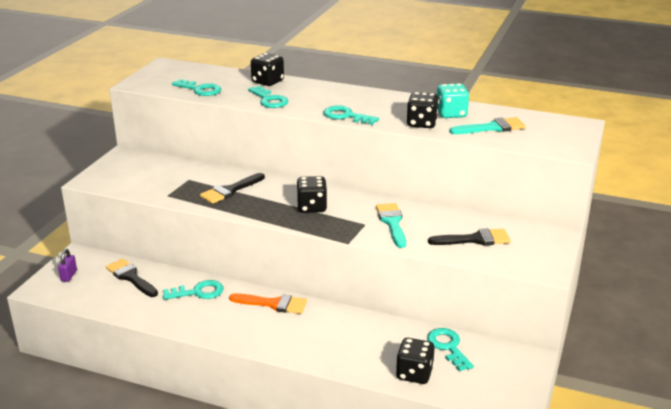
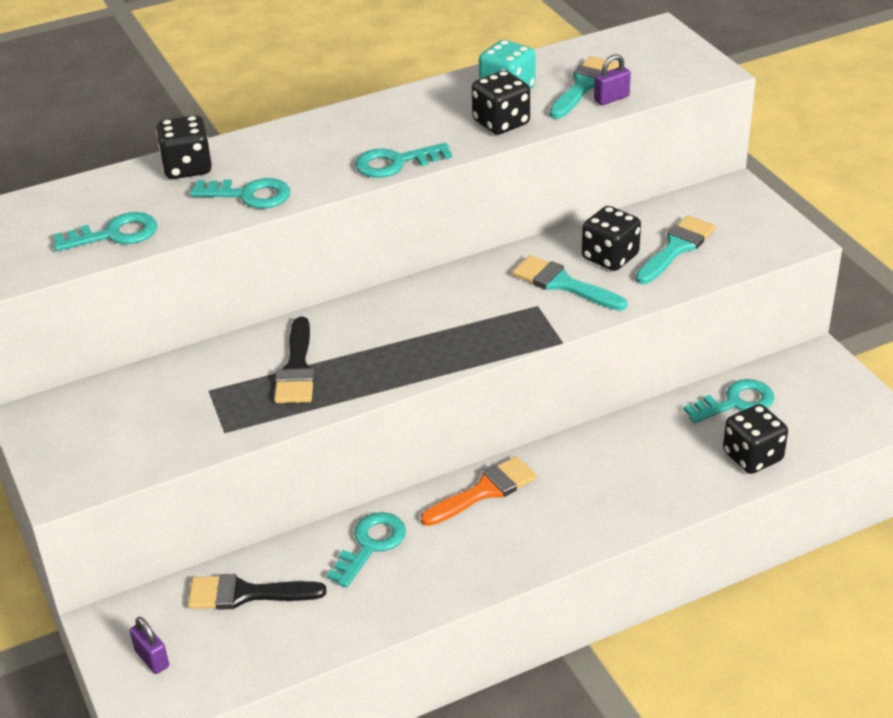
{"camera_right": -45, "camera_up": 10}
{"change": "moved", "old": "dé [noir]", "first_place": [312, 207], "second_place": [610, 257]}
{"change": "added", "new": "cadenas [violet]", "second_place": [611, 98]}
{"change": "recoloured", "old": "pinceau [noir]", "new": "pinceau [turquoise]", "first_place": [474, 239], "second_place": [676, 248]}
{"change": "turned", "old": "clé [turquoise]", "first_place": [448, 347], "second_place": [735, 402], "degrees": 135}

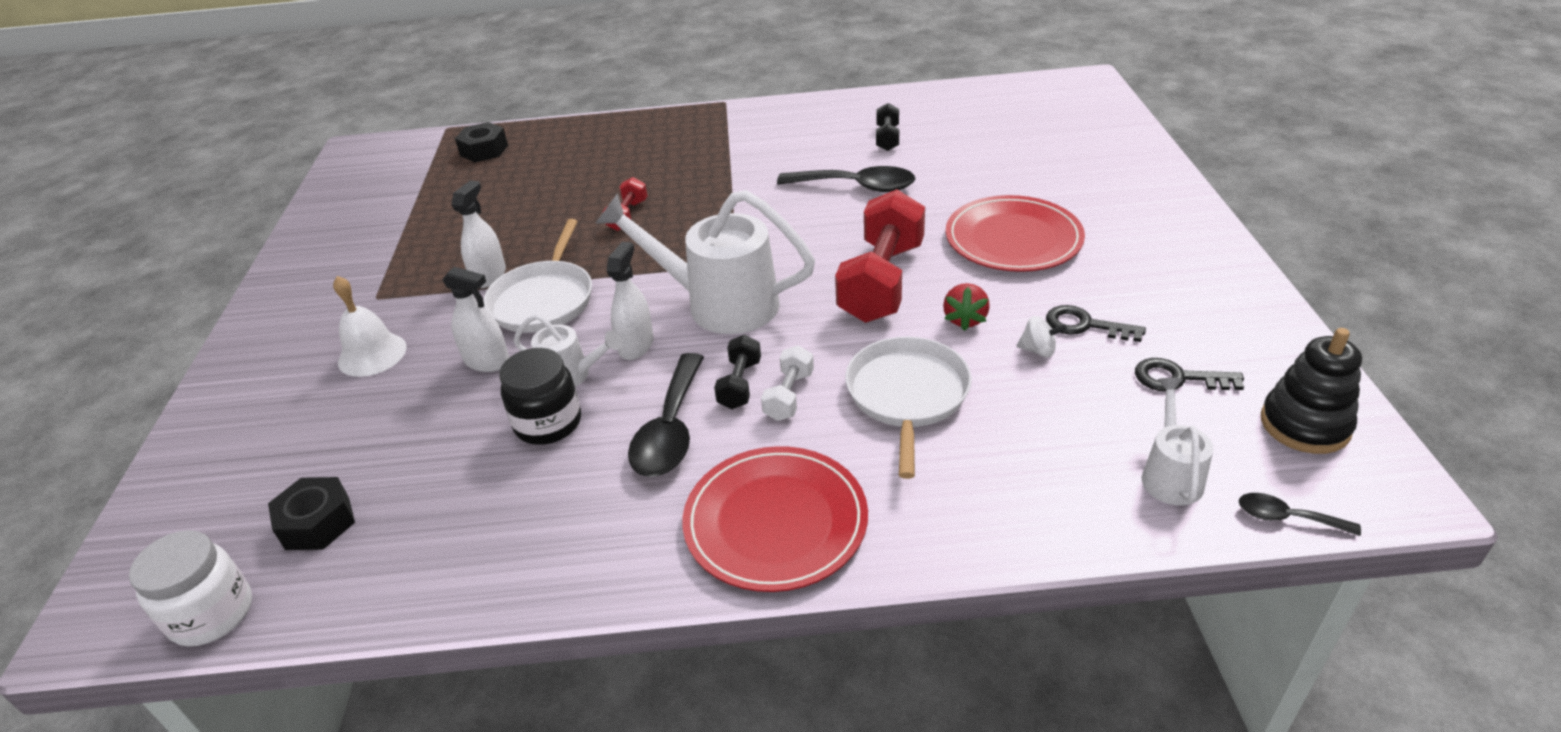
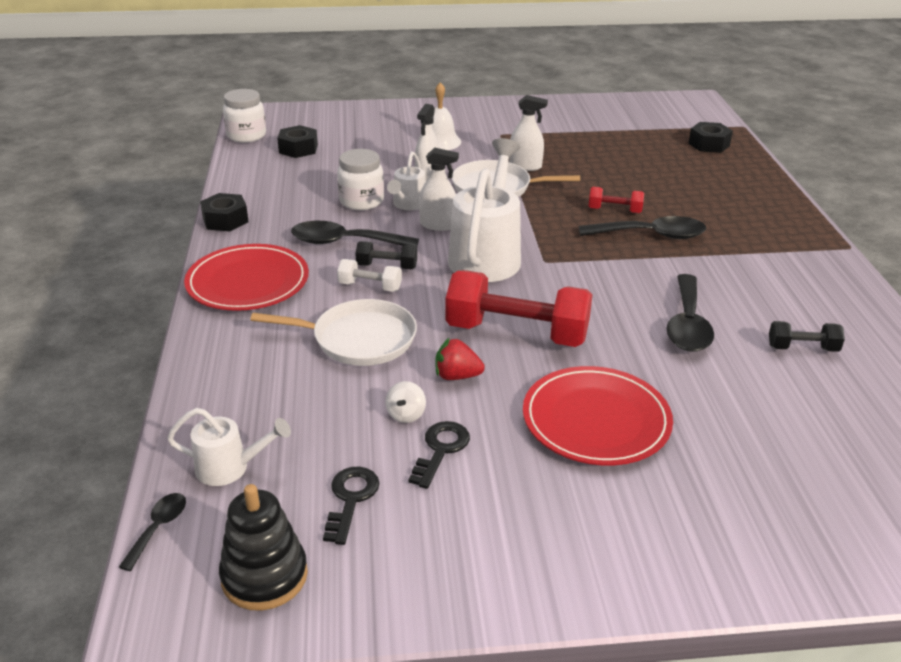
{"camera_right": 85, "camera_up": -5}
{"change": "added", "new": "écrou [noir]", "second_place": [225, 220]}
{"change": "recoloured", "old": "bocal [noir]", "new": "bocal [blanc]", "first_place": [548, 423], "second_place": [361, 201]}
{"change": "added", "new": "cuillère [noir]", "second_place": [651, 235]}

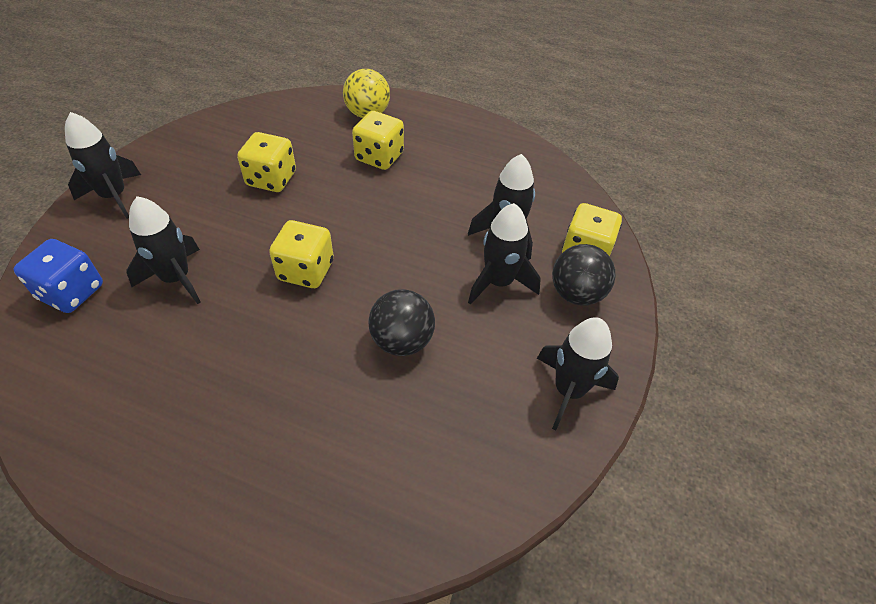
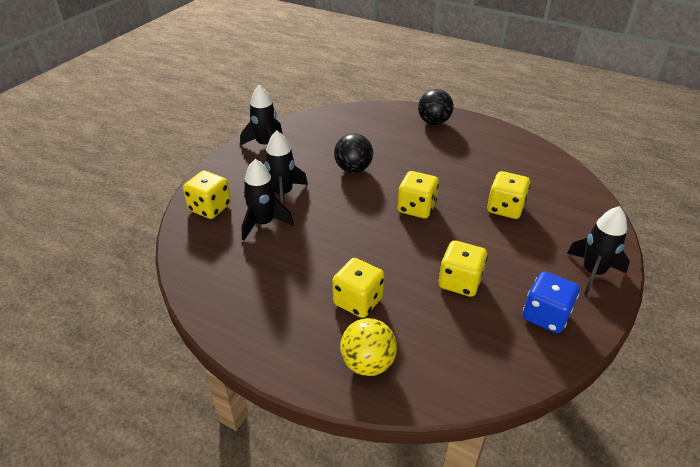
{"camera_right": -170, "camera_up": -10}
{"change": "moved", "old": "balle [noir]", "first_place": [576, 294], "second_place": [433, 122]}
{"change": "replaced", "old": "fusée [noir]", "new": "dé [jaune]", "first_place": [176, 278], "second_place": [505, 208]}
{"change": "moved", "old": "dé [bleu]", "first_place": [71, 292], "second_place": [545, 316]}

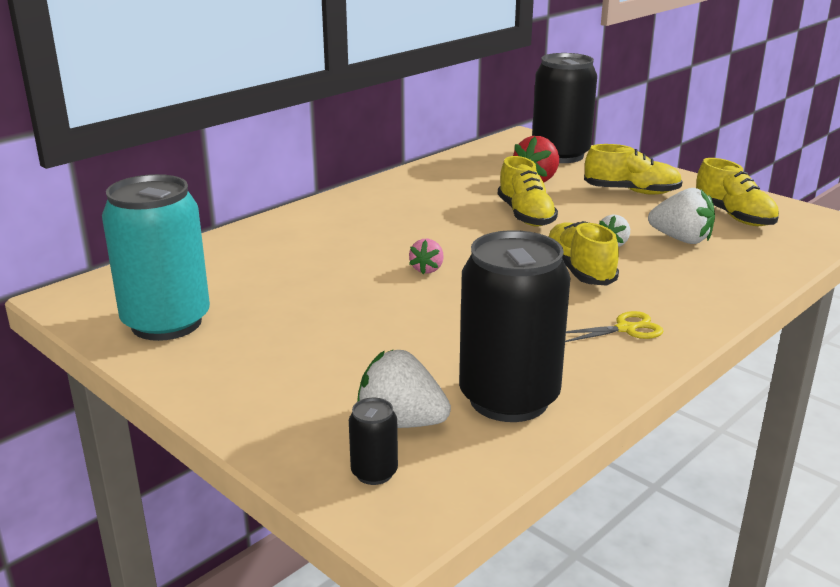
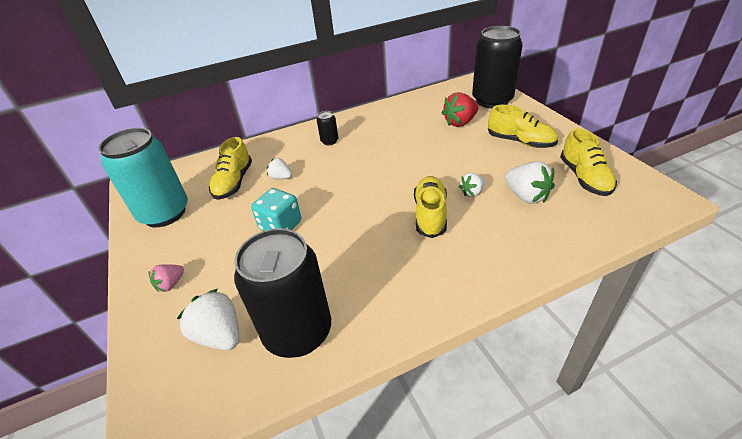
{"camera_right": 25, "camera_up": 15}
{"change": "moved", "old": "fraise [rose]", "first_place": [427, 269], "second_place": [171, 284]}
{"change": "moved", "old": "chaussure [jaune]", "first_place": [525, 215], "second_place": [234, 182]}
{"change": "added", "new": "dé [turquoise]", "second_place": [280, 225]}
{"change": "added", "new": "fraise [blanc]", "second_place": [281, 177]}
{"change": "moved", "old": "canette [noir]", "first_place": [374, 473], "second_place": [329, 141]}
{"change": "removed", "old": "ciseaux [jaune]", "first_place": [625, 329]}

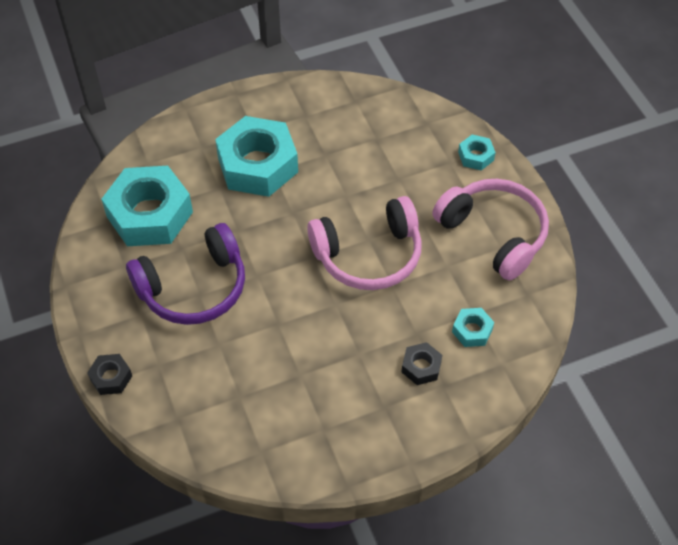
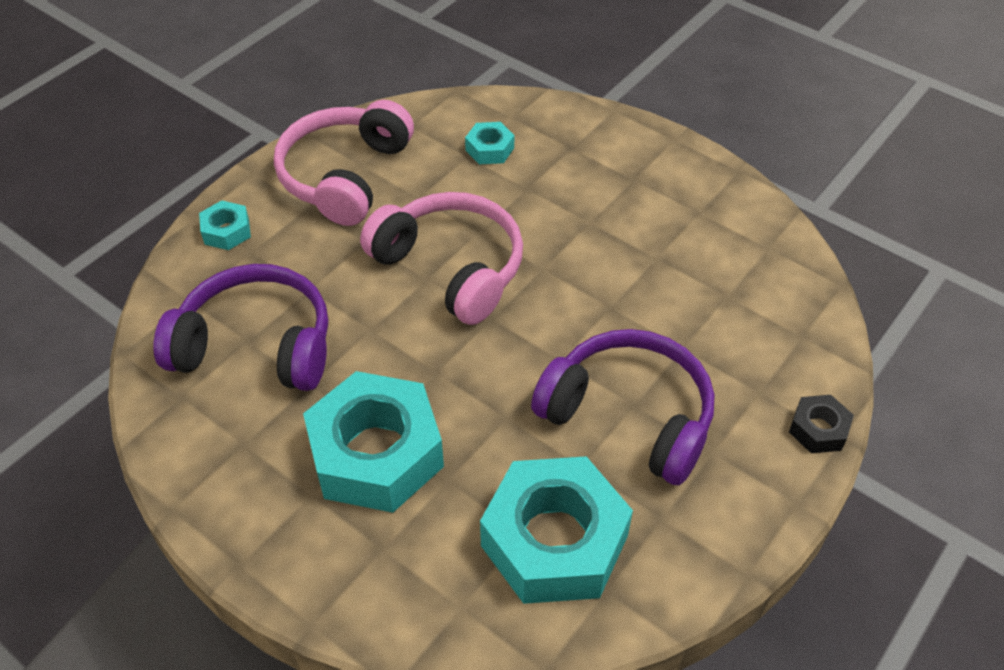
{"camera_right": -120, "camera_up": -5}
{"change": "added", "new": "casque audio [violet]", "second_place": [256, 345]}
{"change": "removed", "old": "écrou [noir]", "first_place": [421, 367]}

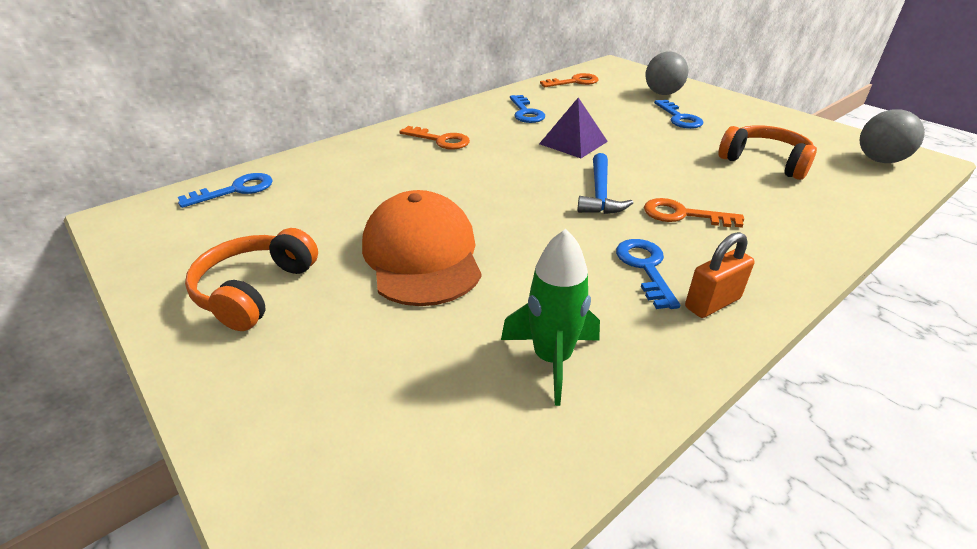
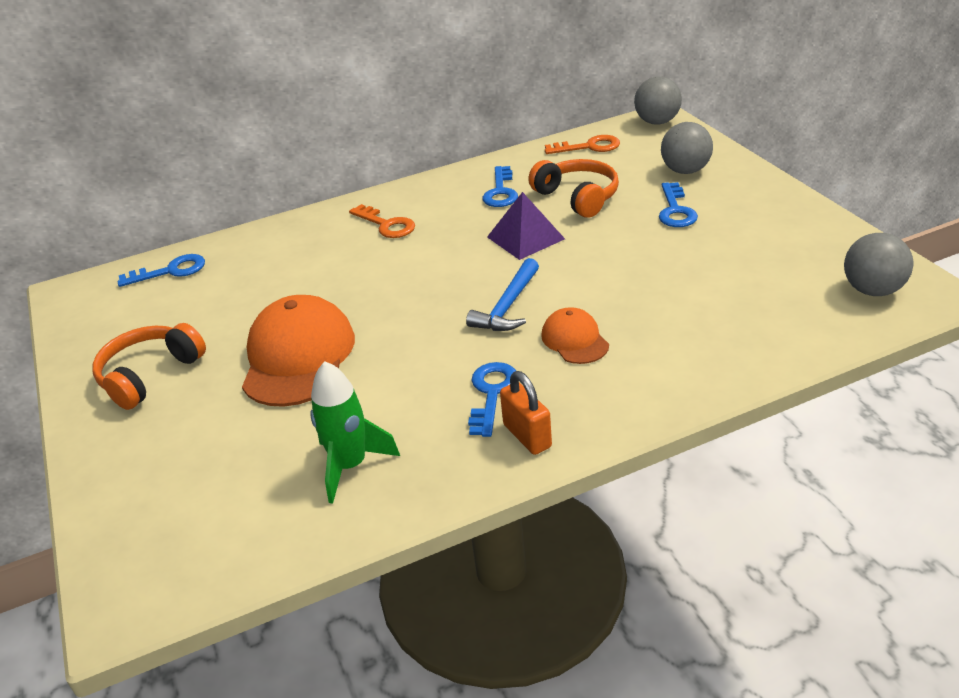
{"camera_right": 20, "camera_up": 0}
{"change": "turned", "old": "cadenas [orange]", "first_place": [712, 303], "second_place": [527, 436], "degrees": 75}
{"change": "moved", "old": "casque audio [orange]", "first_place": [764, 162], "second_place": [577, 197]}
{"change": "replaced", "old": "clé [orange]", "new": "casquette [orange]", "first_place": [682, 215], "second_place": [574, 340]}
{"change": "added", "new": "balle [gris]", "second_place": [657, 122]}

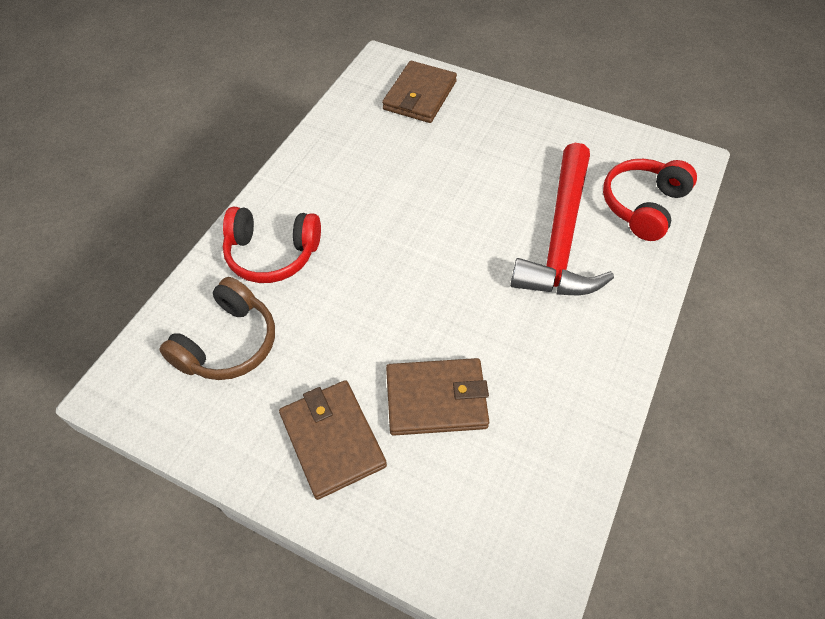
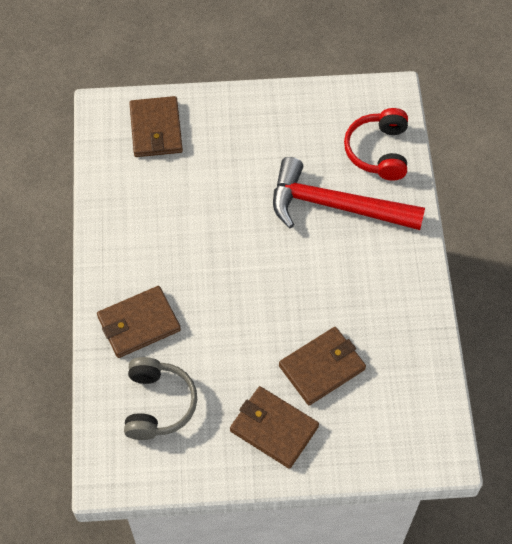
{"camera_right": -30, "camera_up": 5}
{"change": "replaced", "old": "casque audio [rouge]", "new": "portefeuille [marron]", "first_place": [272, 254], "second_place": [138, 324]}
{"change": "recoloured", "old": "casque audio [marron]", "new": "casque audio [gris]", "first_place": [228, 343], "second_place": [158, 404]}
{"change": "turned", "old": "marteau [rouge]", "first_place": [561, 237], "second_place": [336, 206], "degrees": 120}

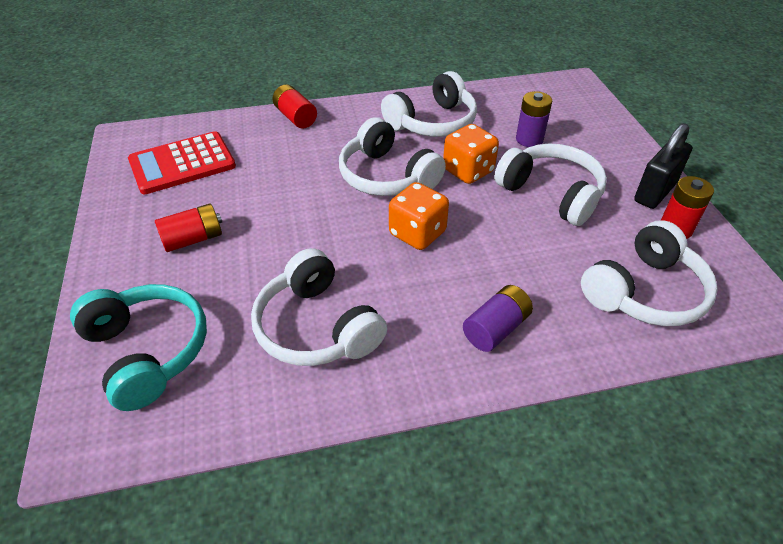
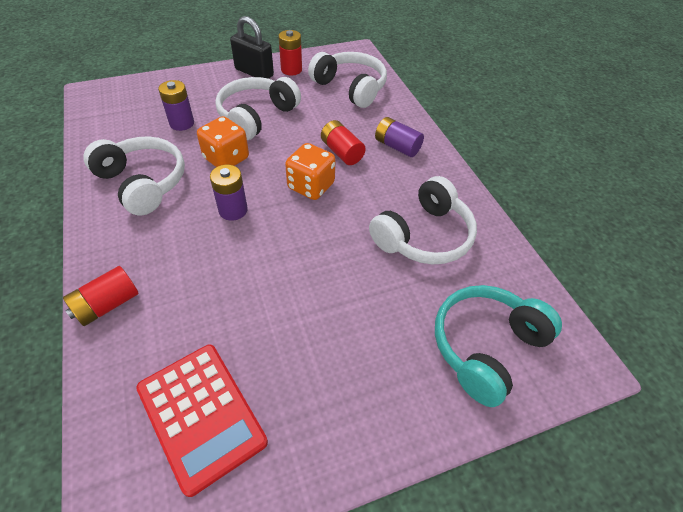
{"camera_right": -100, "camera_up": 5}
{"change": "replaced", "old": "casque audio [blanc]", "new": "pile [violet]", "first_place": [387, 176], "second_place": [233, 210]}
{"change": "moved", "old": "pile [rouge]", "first_place": [193, 239], "second_place": [342, 152]}

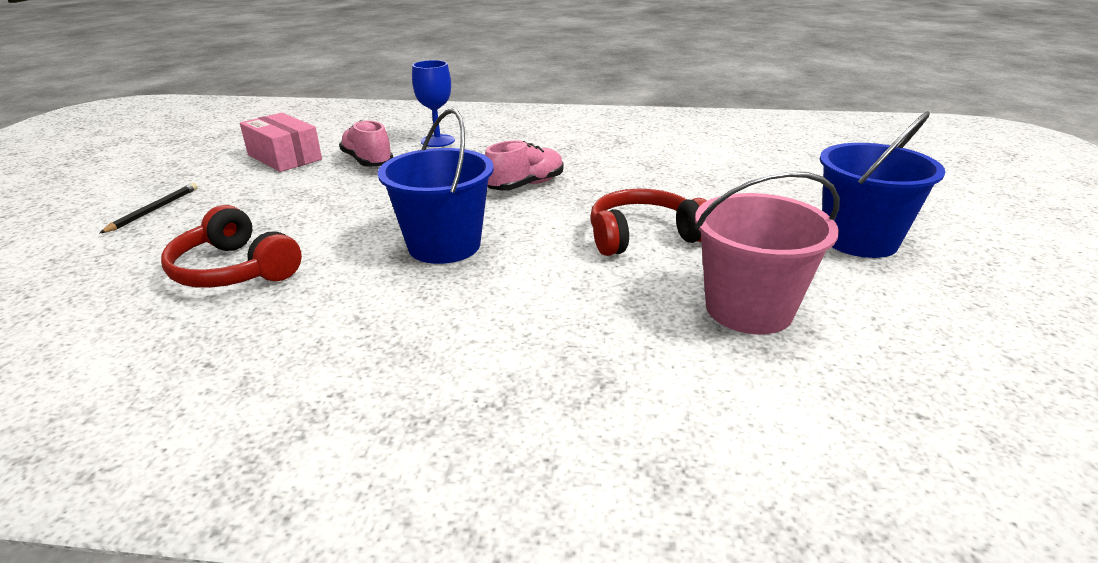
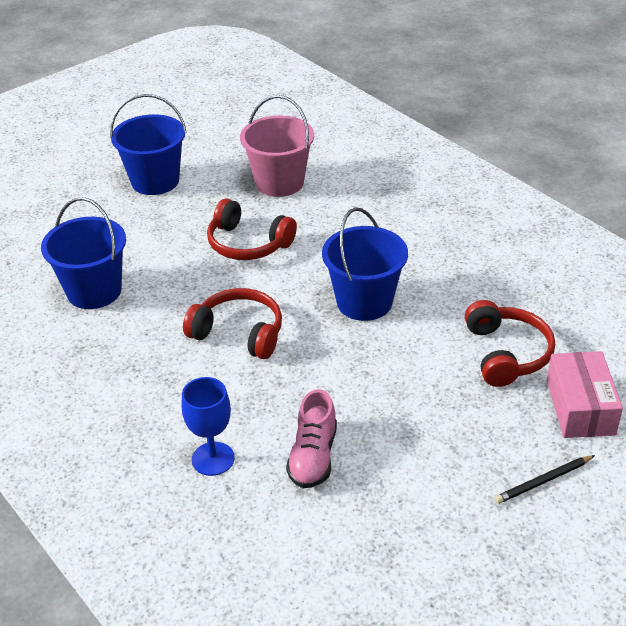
{"camera_right": -135, "camera_up": 10}
{"change": "added", "new": "seau [bleu]", "second_place": [94, 291]}
{"change": "replaced", "old": "chaussure [rose]", "new": "casque audio [rouge]", "first_place": [525, 185], "second_place": [239, 333]}
{"change": "moved", "old": "boîte [rose]", "first_place": [285, 157], "second_place": [580, 407]}

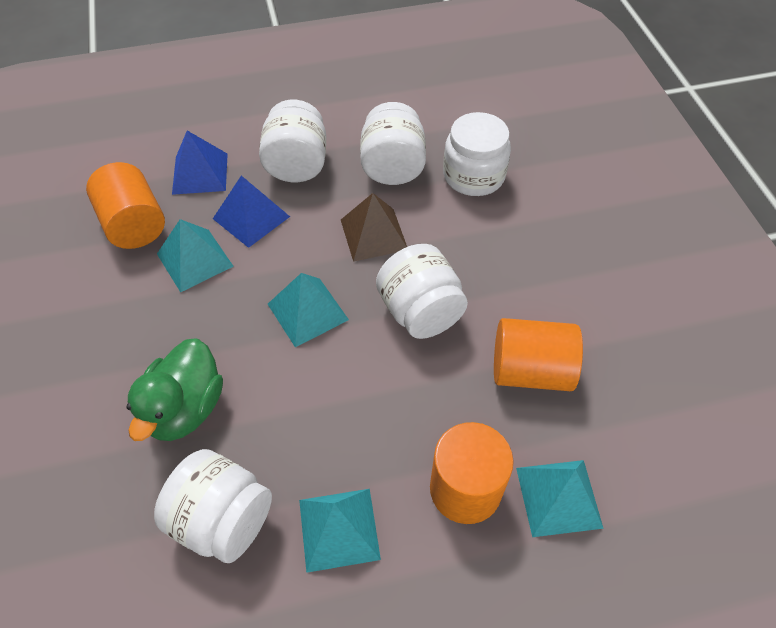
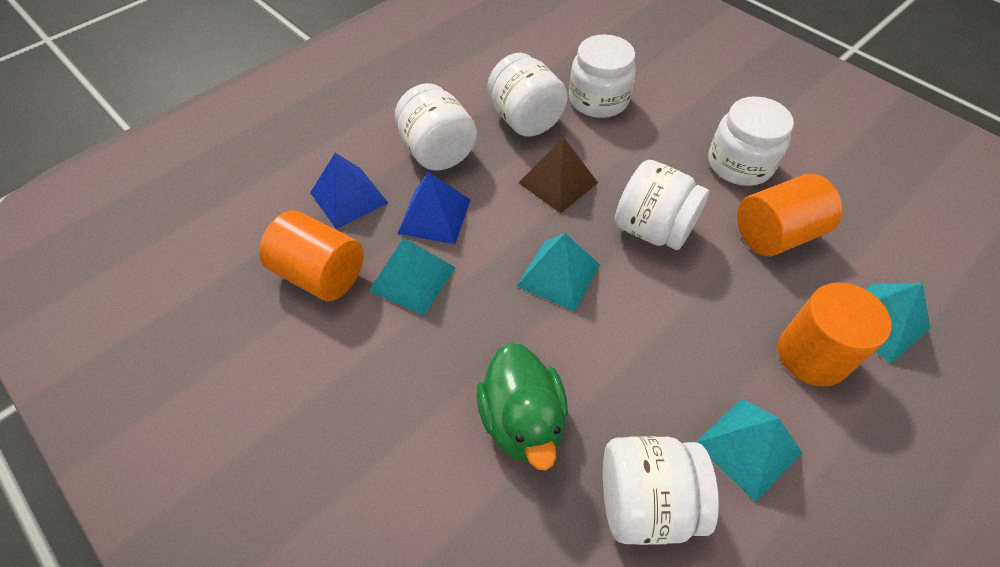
{"camera_right": -30, "camera_up": 0}
{"change": "added", "new": "bocal [blanc]", "second_place": [739, 164]}

